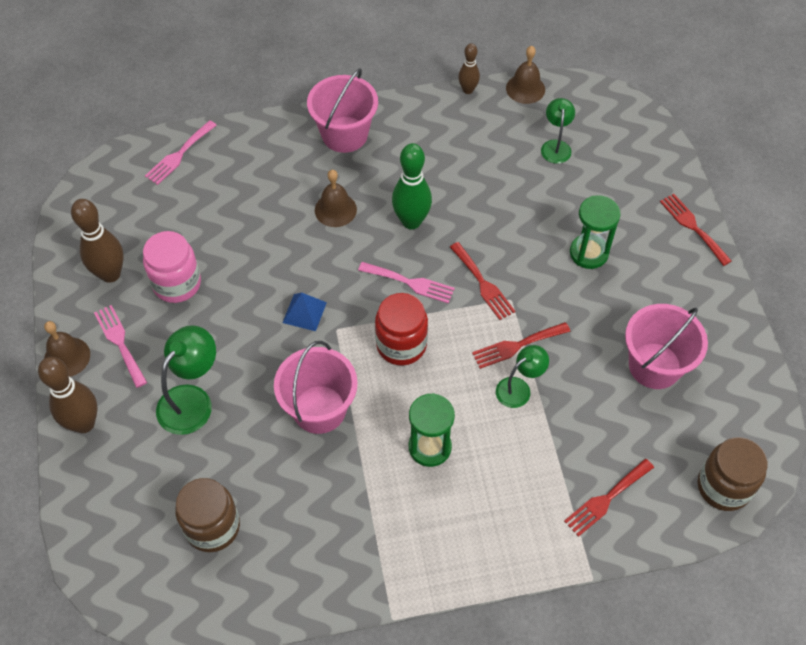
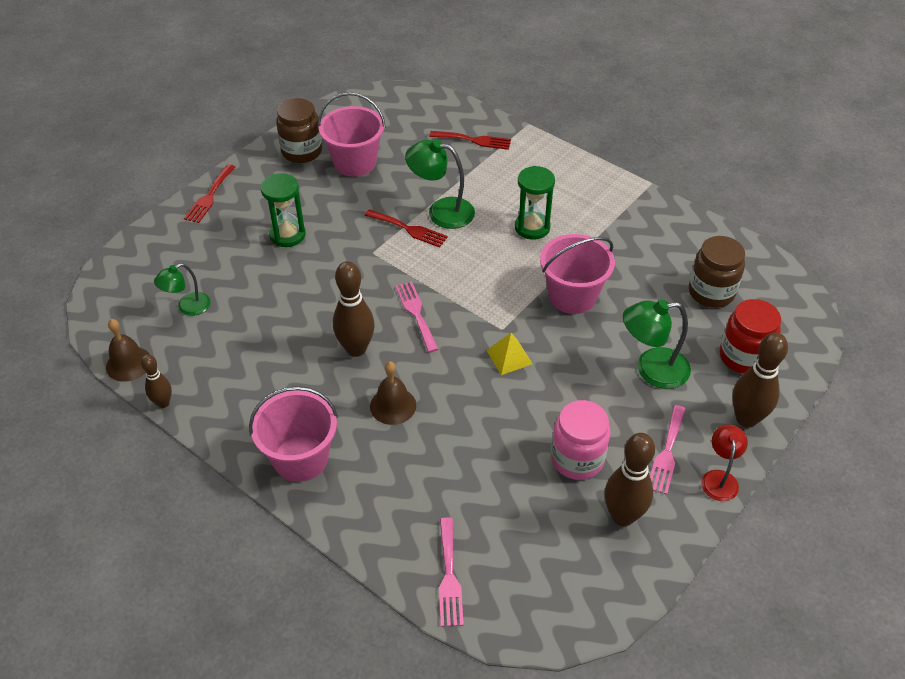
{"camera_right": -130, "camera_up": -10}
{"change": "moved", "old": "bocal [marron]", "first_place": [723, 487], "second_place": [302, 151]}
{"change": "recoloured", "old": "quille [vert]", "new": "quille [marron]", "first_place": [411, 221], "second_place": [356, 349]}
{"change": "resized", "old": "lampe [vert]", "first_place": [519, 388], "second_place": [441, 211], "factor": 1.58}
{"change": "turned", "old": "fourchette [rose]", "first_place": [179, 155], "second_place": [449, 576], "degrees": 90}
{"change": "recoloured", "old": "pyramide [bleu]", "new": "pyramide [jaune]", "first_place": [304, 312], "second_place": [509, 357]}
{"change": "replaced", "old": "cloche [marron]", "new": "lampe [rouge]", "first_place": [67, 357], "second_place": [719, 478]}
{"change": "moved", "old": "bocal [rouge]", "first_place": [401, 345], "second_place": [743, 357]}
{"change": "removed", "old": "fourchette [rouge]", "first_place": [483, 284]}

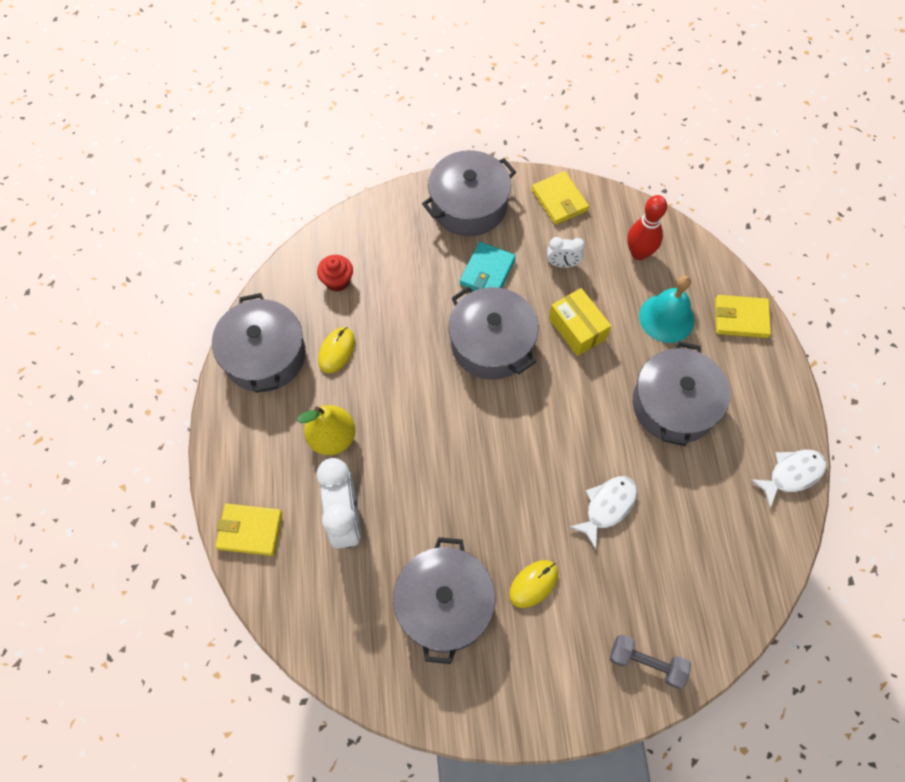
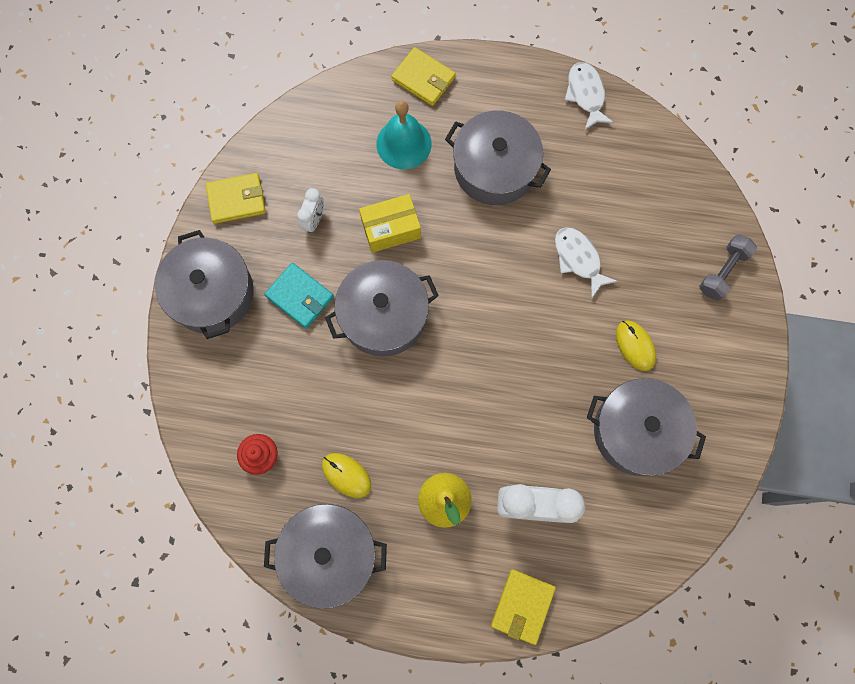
{"camera_right": -75, "camera_up": 10}
{"change": "turned", "old": "portefeuille [jaune]", "first_place": [741, 318], "second_place": [423, 79], "degrees": -75}
{"change": "removed", "old": "quille [rouge]", "first_place": [639, 253]}

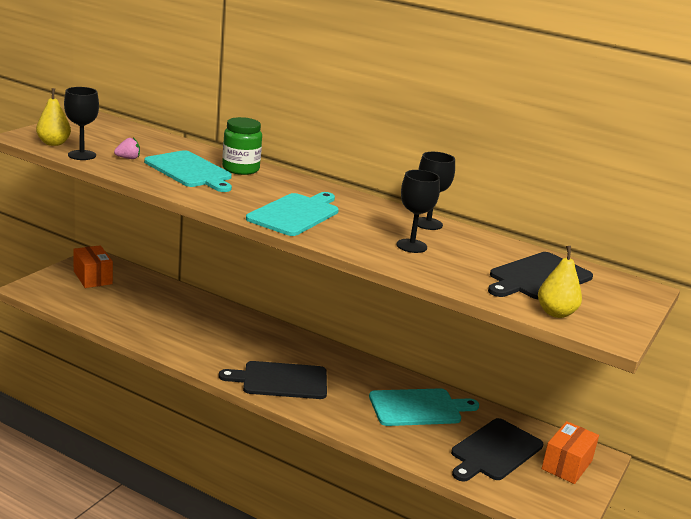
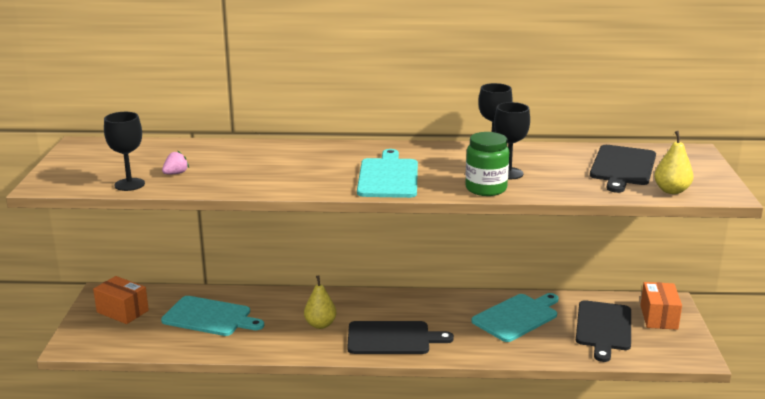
{"camera_right": -25, "camera_up": 0}
{"change": "moved", "old": "planche à découper [turquoise]", "first_place": [190, 171], "second_place": [209, 317]}
{"change": "moved", "old": "poire [jaune]", "first_place": [53, 143], "second_place": [320, 324]}
{"change": "turned", "old": "planche à découper [noir]", "first_place": [281, 380], "second_place": [392, 338], "degrees": -150}
{"change": "moved", "old": "bocal [vert]", "first_place": [240, 169], "second_place": [486, 189]}

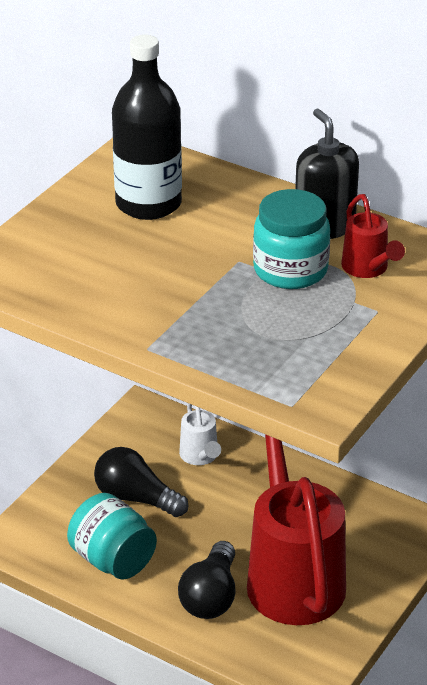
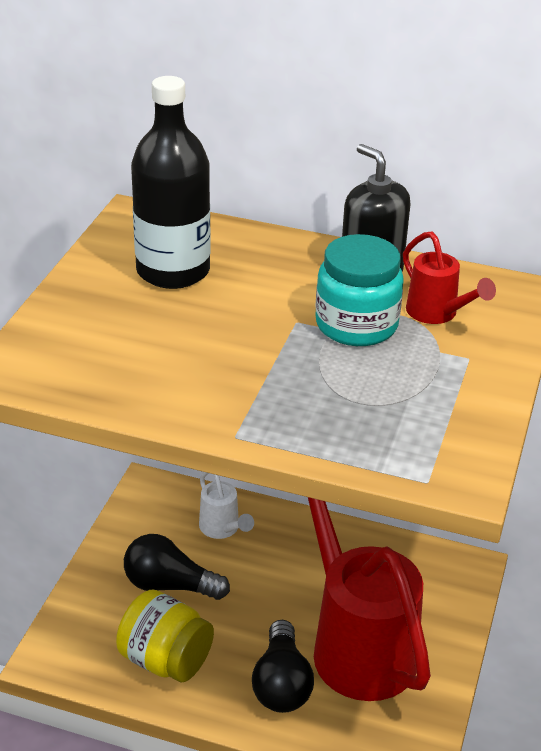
{"camera_right": -15, "camera_up": 0}
{"change": "recoloured", "old": "bocal [turquoise]", "new": "bocal [jaune]", "first_place": [113, 560], "second_place": [165, 660]}

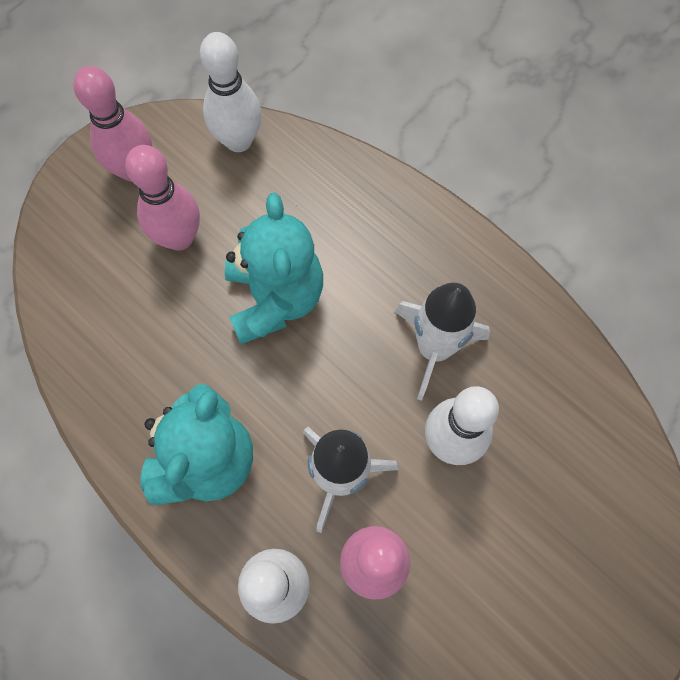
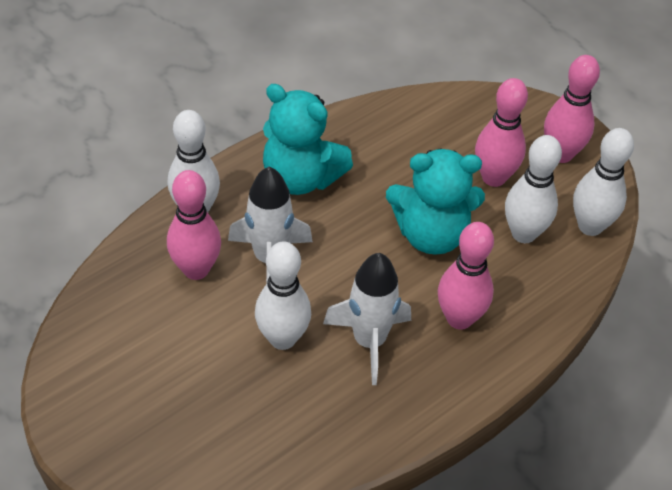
{"camera_right": 95, "camera_up": -20}
{"change": "added", "new": "quille [rose]", "second_place": [459, 318]}
{"change": "added", "new": "quille [blanc]", "second_place": [523, 233]}

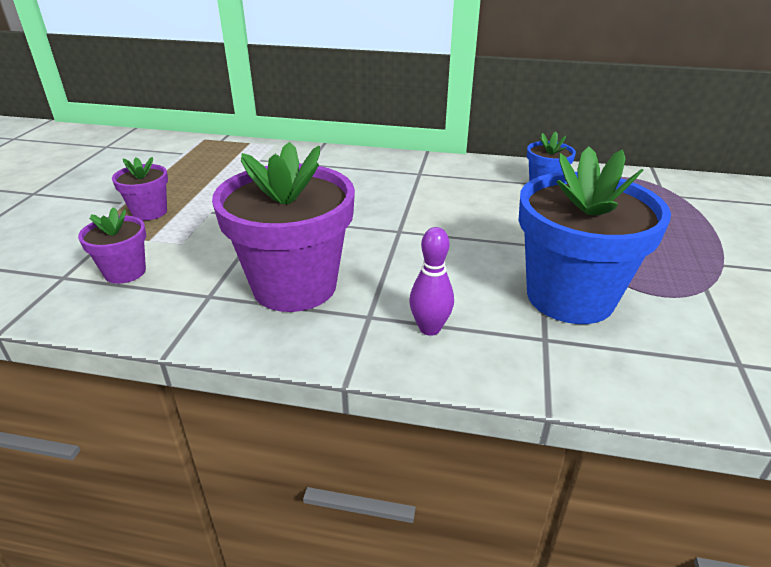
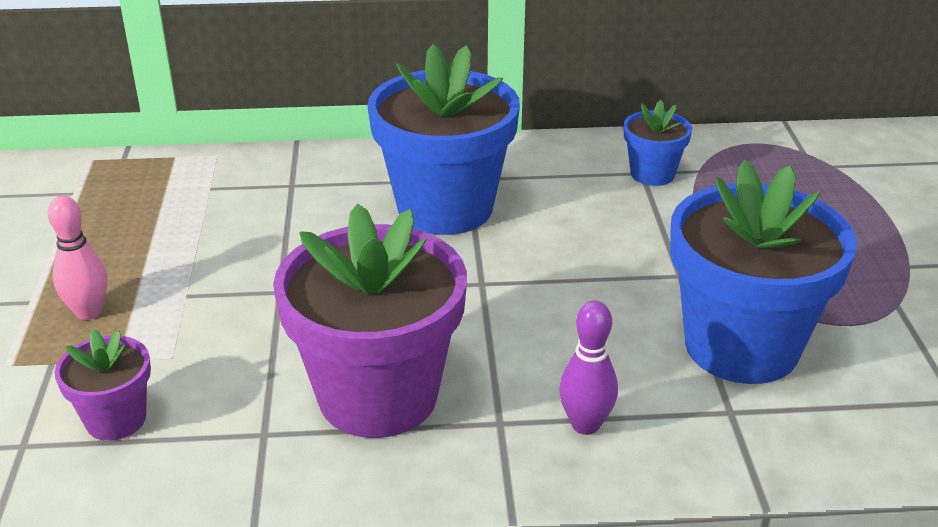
{"camera_right": -15, "camera_up": 0}
{"change": "replaced", "old": "pot de fleurs [violet]", "new": "quille [rose]", "first_place": [149, 212], "second_place": [88, 312]}
{"change": "added", "new": "pot de fleurs [bleu]", "second_place": [445, 208]}

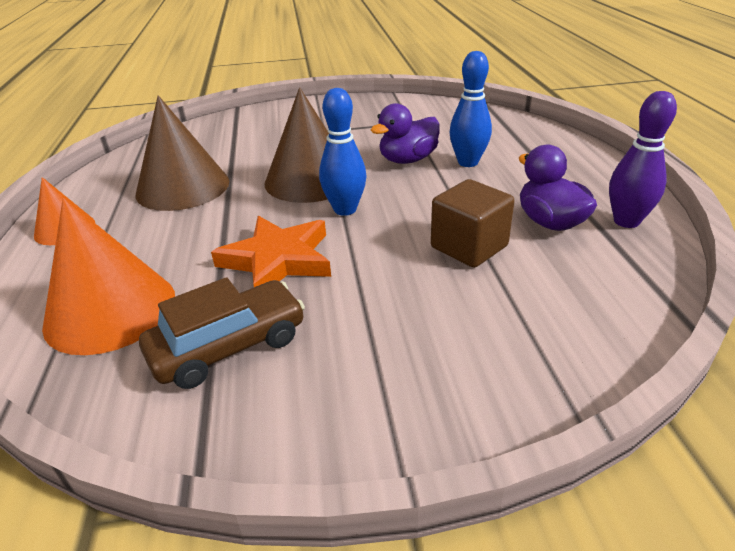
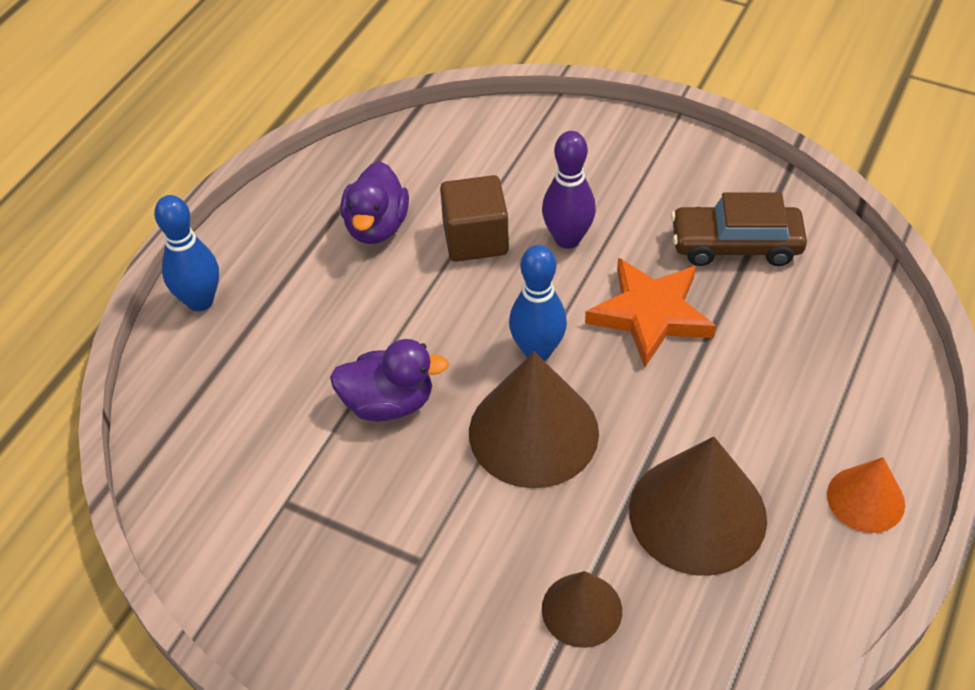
{"camera_right": -145, "camera_up": 15}
{"change": "moved", "old": "quille [bleu]", "first_place": [468, 162], "second_place": [200, 301]}
{"change": "moved", "old": "quille [violet]", "first_place": [626, 221], "second_place": [567, 239]}
{"change": "added", "new": "cône [marron]", "second_place": [581, 609]}
{"change": "removed", "old": "cône [orange]", "first_place": [110, 310]}

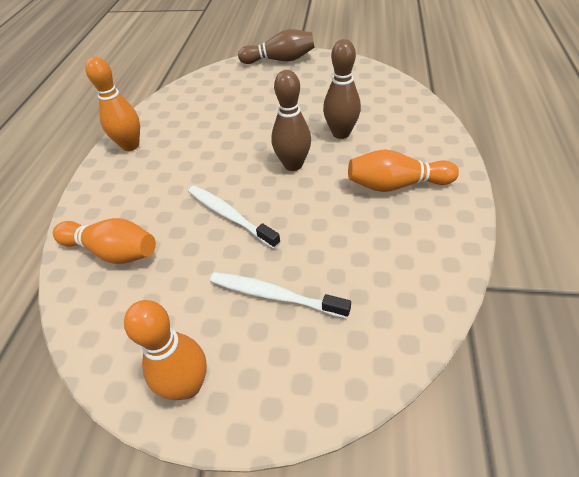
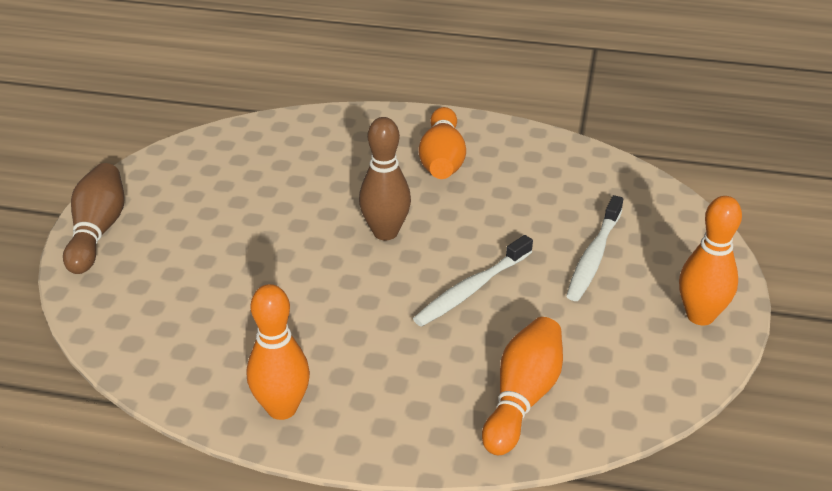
{"camera_right": -90, "camera_up": -10}
{"change": "removed", "old": "quille [marron]", "first_place": [341, 133]}

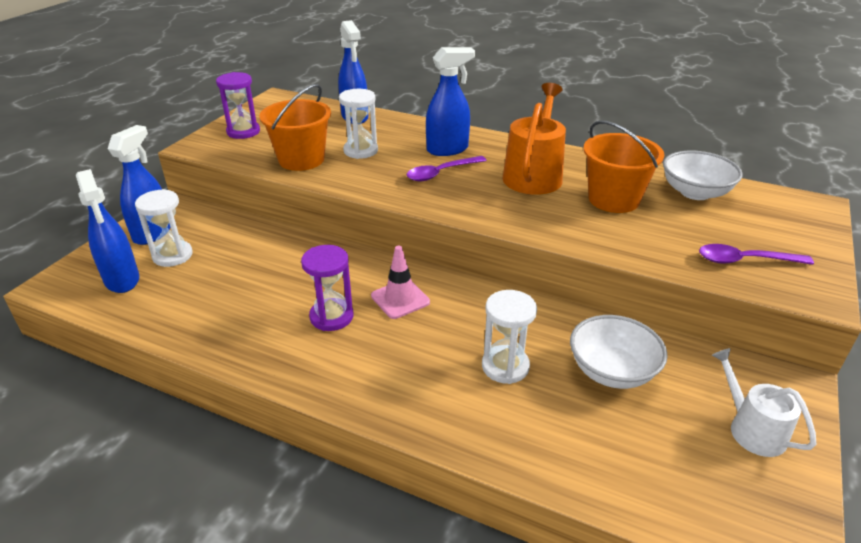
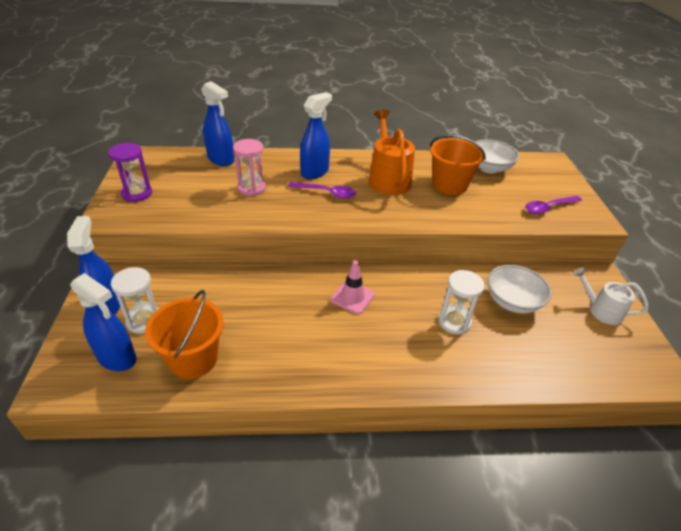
{"camera_right": -30, "camera_up": 5}
{"change": "moved", "old": "seau [orange]", "first_place": [301, 159], "second_place": [193, 359]}
{"change": "recoloured", "old": "sablier [blanc]", "new": "sablier [rose]", "first_place": [361, 151], "second_place": [252, 188]}
{"change": "turned", "old": "cuillère [violet]", "first_place": [441, 173], "second_place": [326, 193], "degrees": -105}
{"change": "removed", "old": "sablier [violet]", "first_place": [331, 317]}

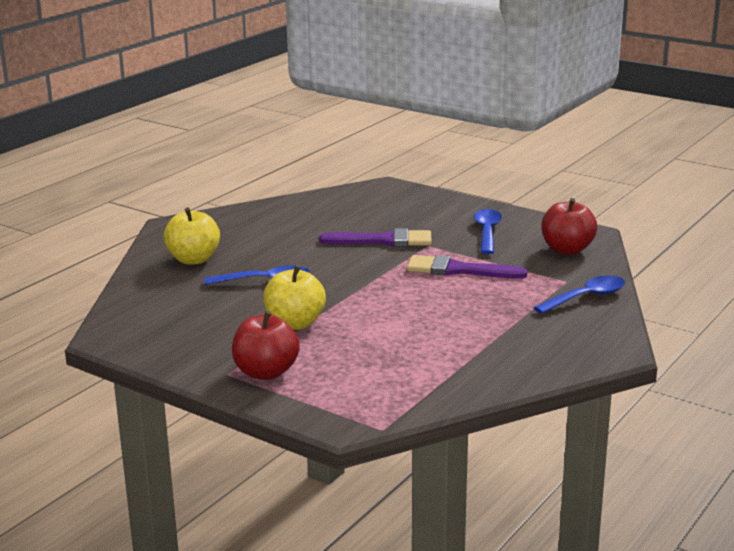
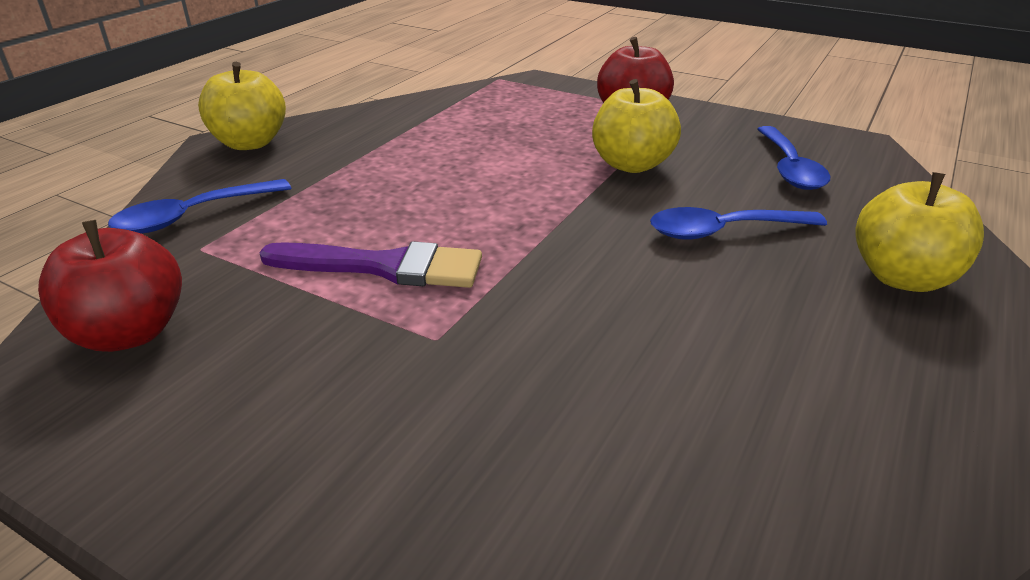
{"camera_right": 175, "camera_up": 10}
{"change": "added", "new": "pomme [jaune]", "second_place": [250, 143]}
{"change": "moved", "old": "cuillère [bleu]", "first_place": [487, 232], "second_place": [790, 168]}
{"change": "removed", "old": "pinceau [violet]", "first_place": [383, 241]}

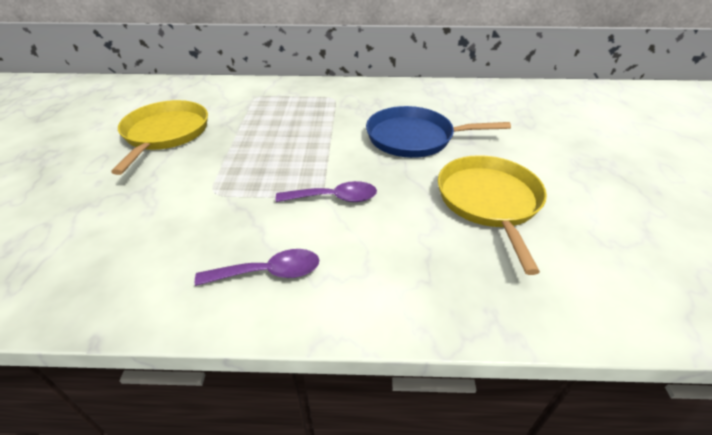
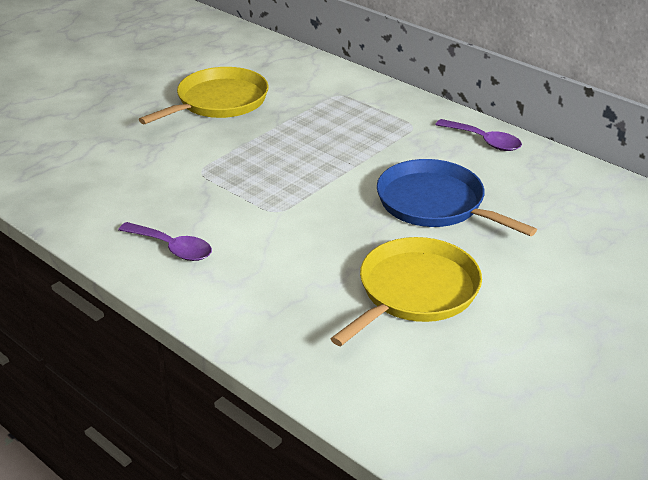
{"camera_right": 40, "camera_up": -5}
{"change": "moved", "old": "cuillère [violet]", "first_place": [334, 198], "second_place": [484, 141]}

